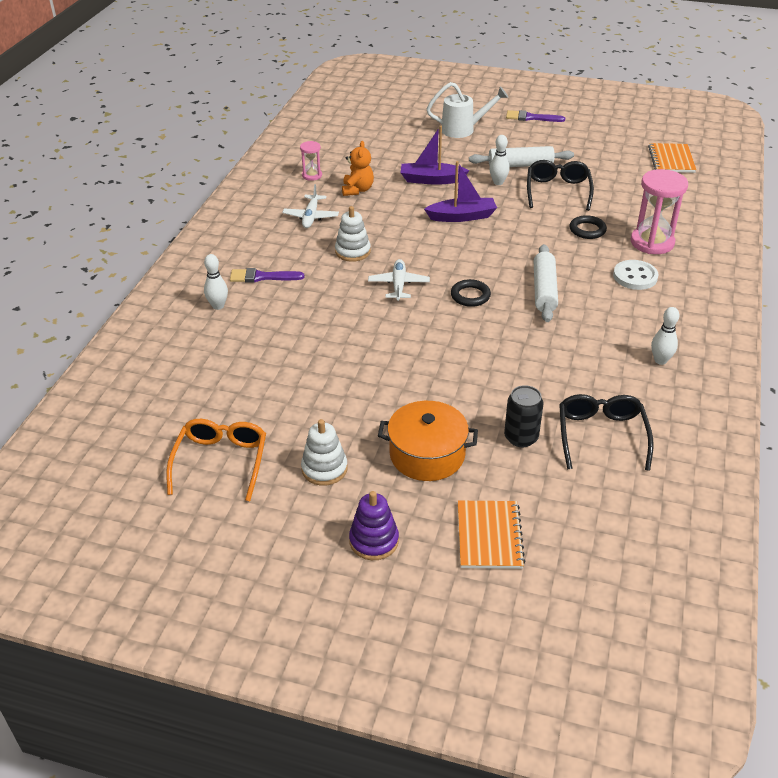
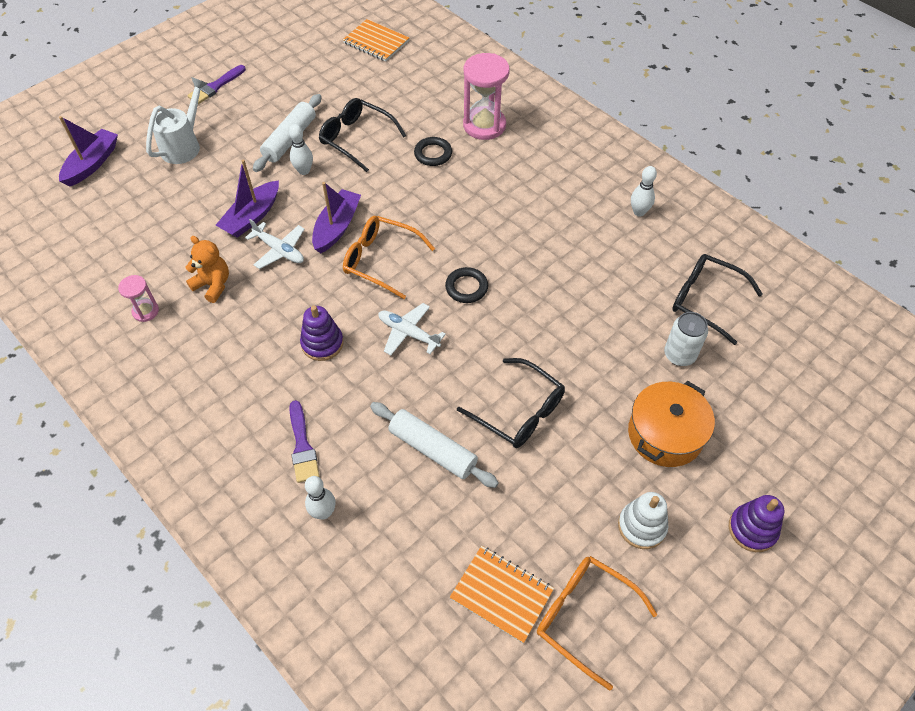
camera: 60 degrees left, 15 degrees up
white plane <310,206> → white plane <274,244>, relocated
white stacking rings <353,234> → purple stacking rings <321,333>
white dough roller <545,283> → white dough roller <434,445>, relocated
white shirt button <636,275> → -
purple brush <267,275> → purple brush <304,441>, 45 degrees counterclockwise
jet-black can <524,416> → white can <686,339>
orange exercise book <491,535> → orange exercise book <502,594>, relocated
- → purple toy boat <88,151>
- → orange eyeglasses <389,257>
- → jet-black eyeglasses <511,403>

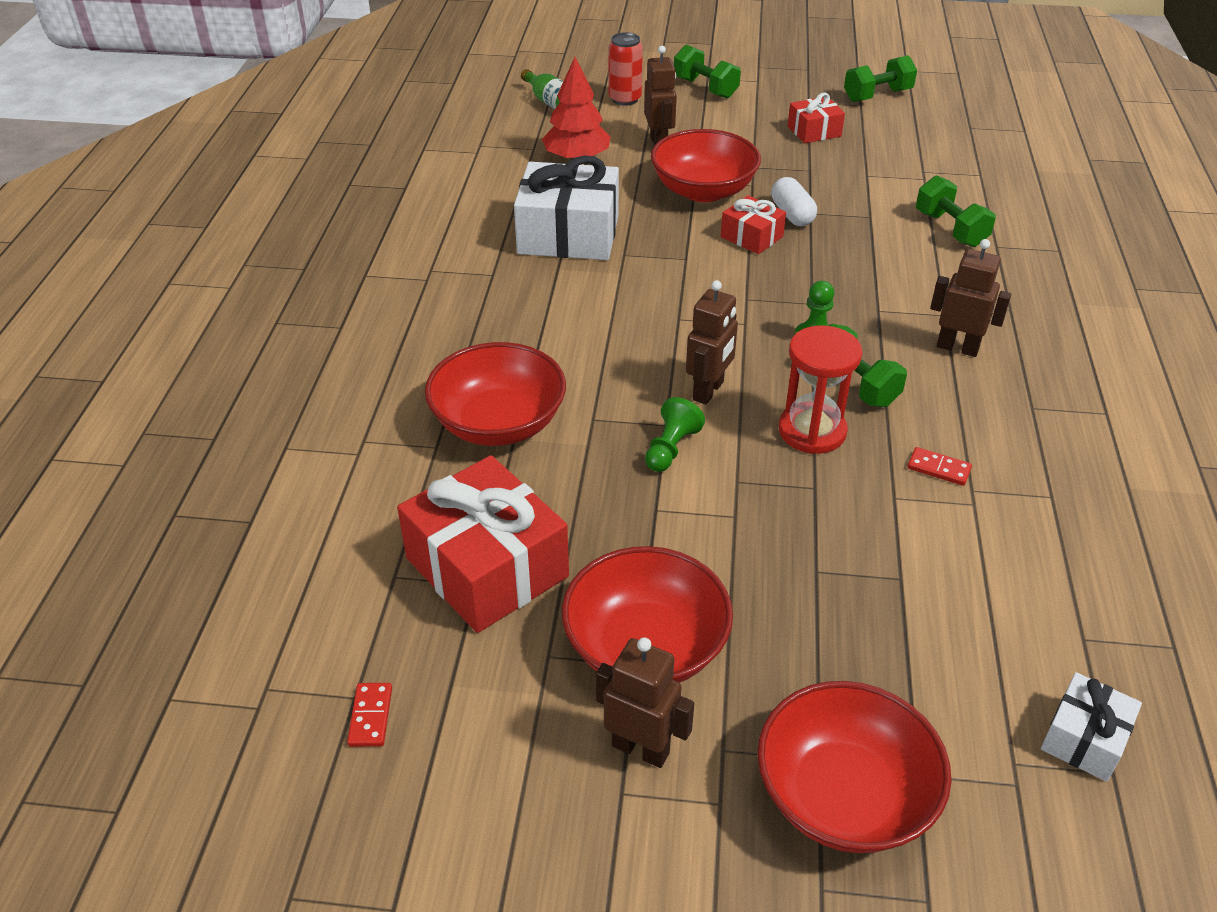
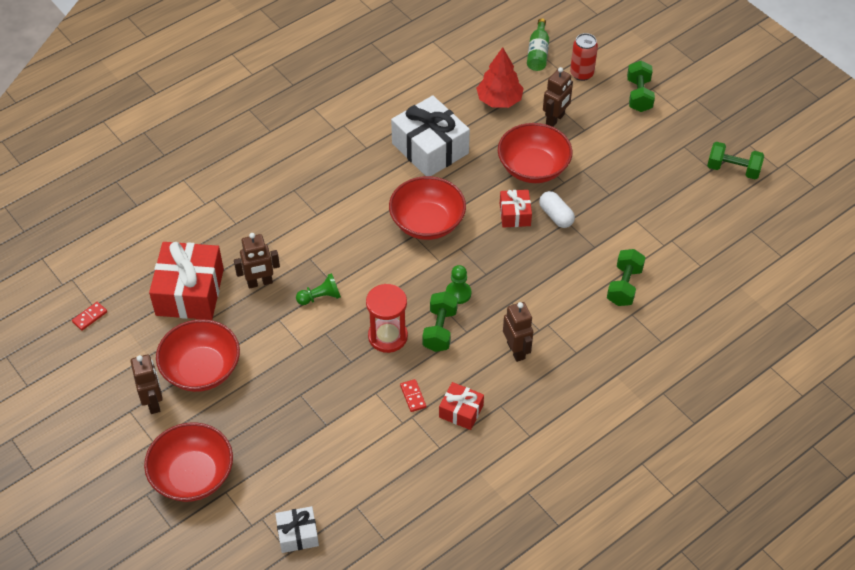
camera: 45 degrees right, 10 degrees up
red present <816,118> → red present <461,406>, relocated
white pill <794,201> → white pill <557,209>, 60 degrees counterclockwise
russet robot <712,342> → russet robot <257,261>, relocated
red serving bowl <495,394> → red serving bowl <427,208>, relocated

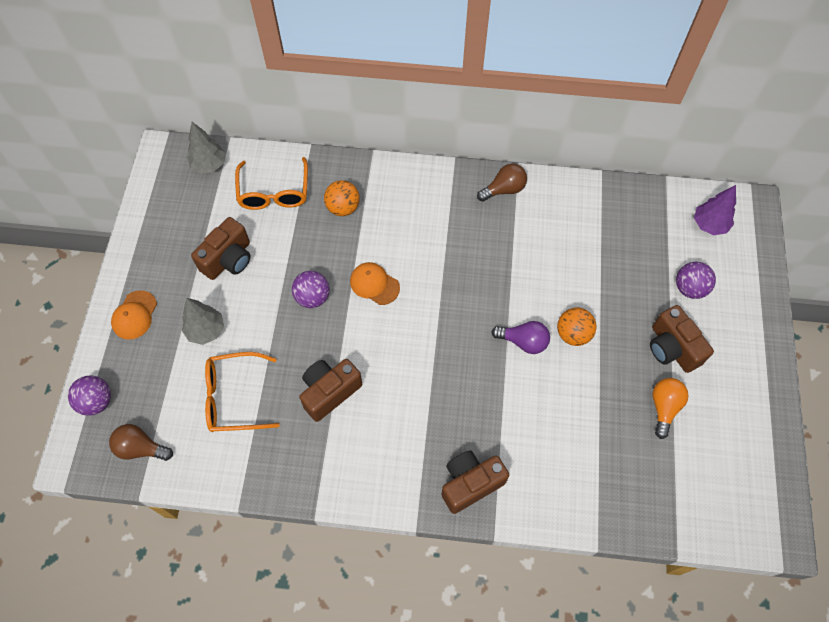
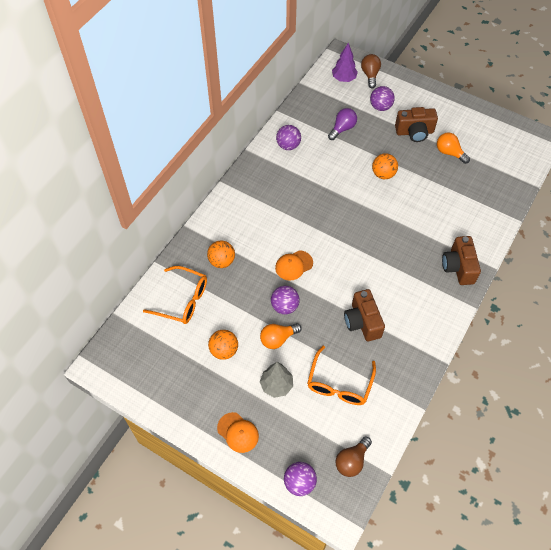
camera: 65 degrees left, 5 degrees down
gray toy tree <206,148> → -
russet bulb <502,183> → russet bulb <371,71>, relocated
russet compact camera <221,248> → orange play ball <223,345>
purple bulb <520,337> → purple bulb <342,124>, relocated
- → purple play ball <288,137>
- → orange bulb <281,336>

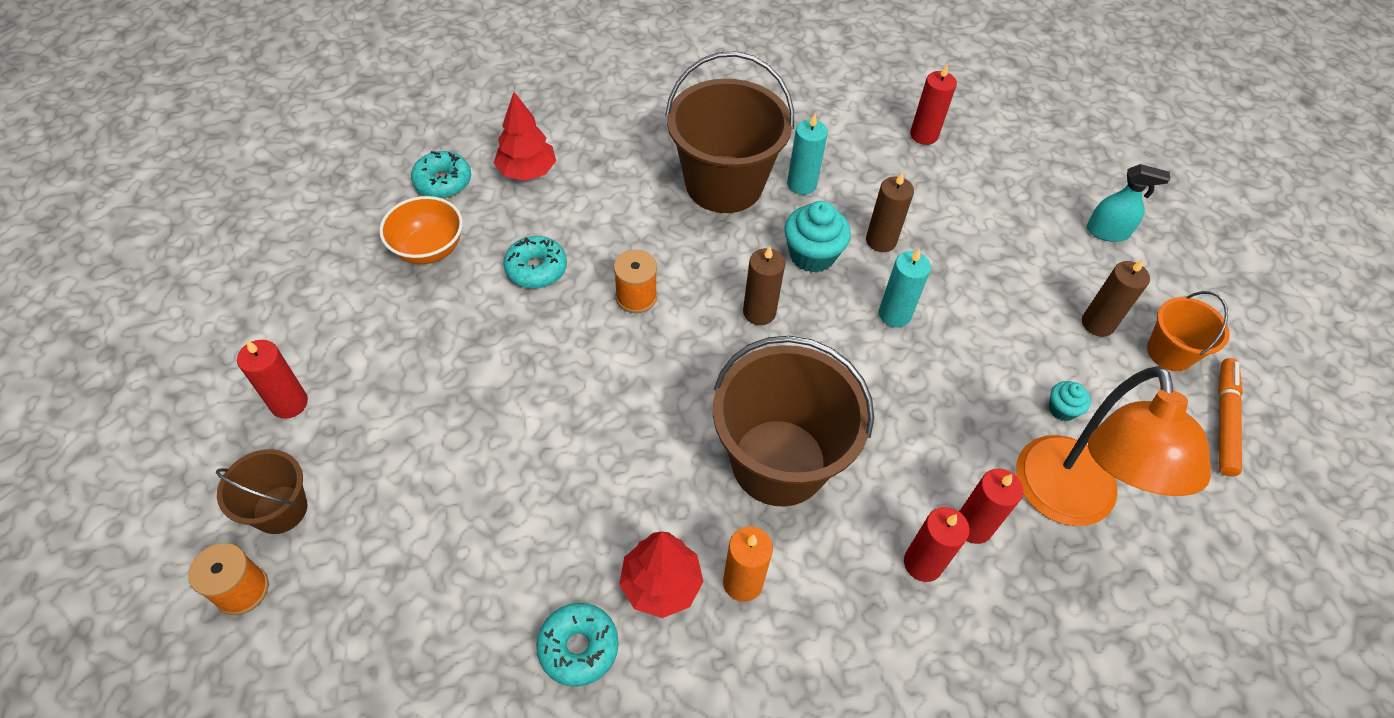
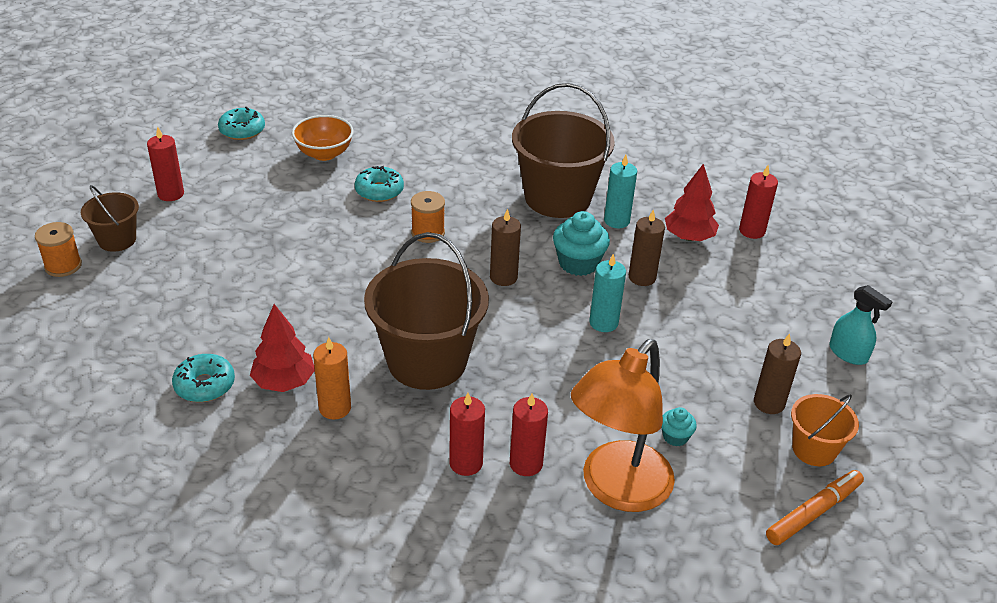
camera: 35 degrees right, 15 degrees down
red toy tree <525,136> → red toy tree <692,202>, relocated
aqua glazed donut <441,174> → aqua glazed donut <241,123>, relocated

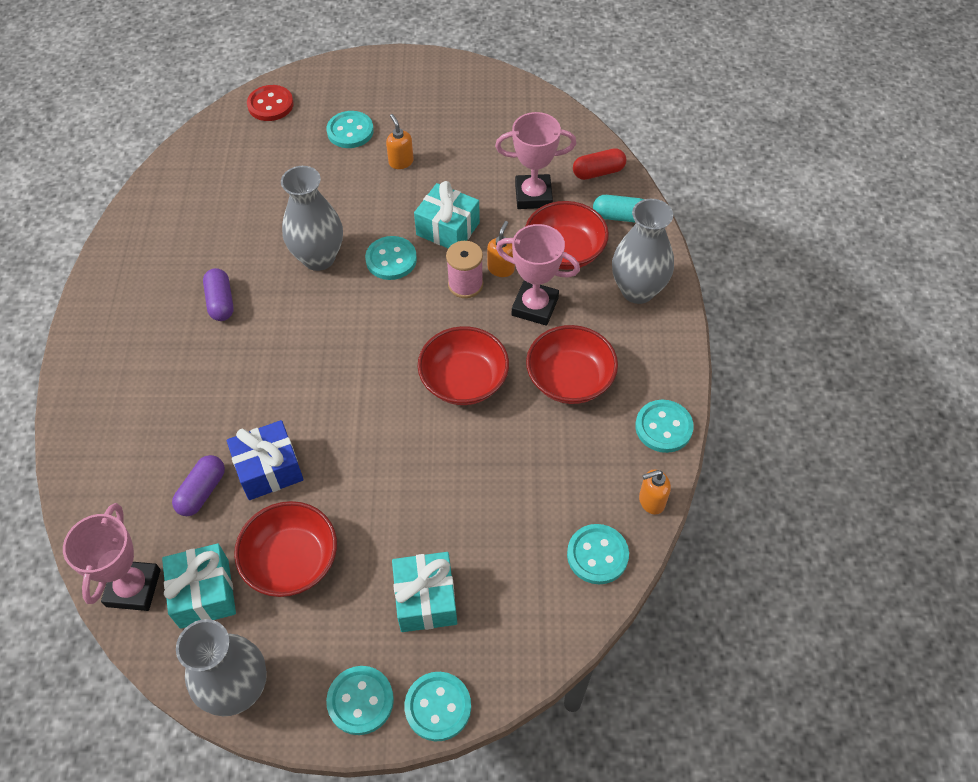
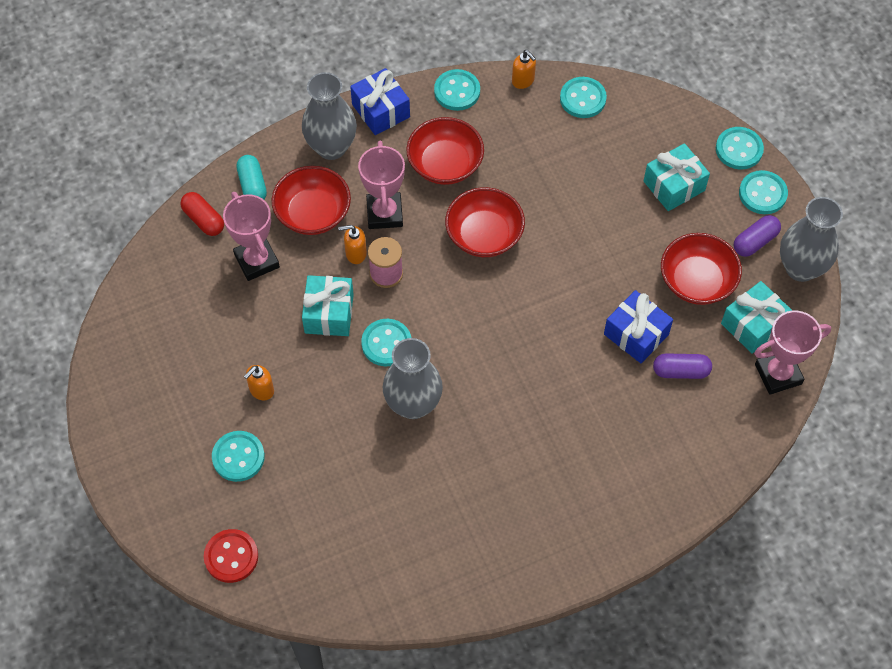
camera: 115 degrees left, 5 degrees up
purple pill <218,294> → purple pill <757,236>, relocated
- → royal blue present <380,101>

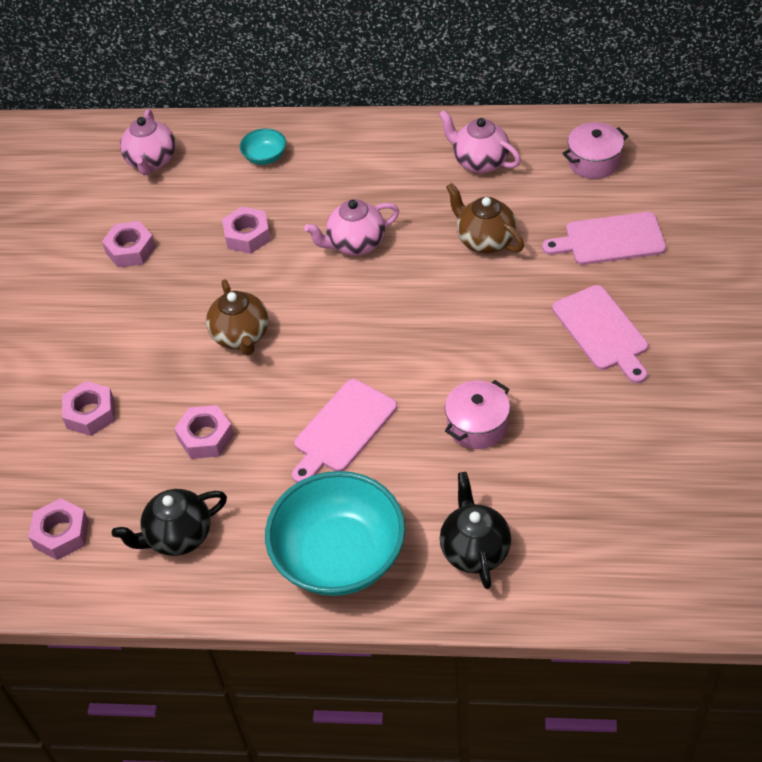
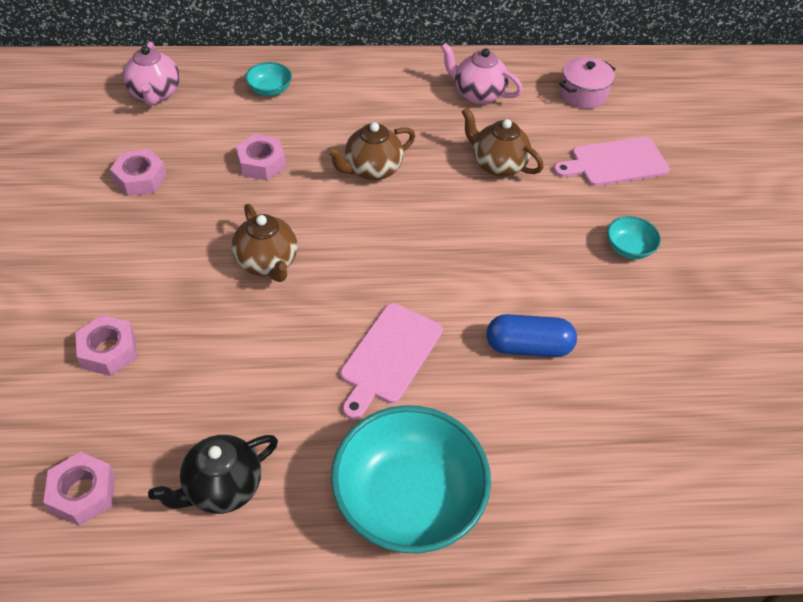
camera: 15 degrees left, 0 degrees up
rosy teapot <351,227> → russet teapot <370,151>
rosy cutting board <600,334> → aqua serving bowl <634,237>
rosy pot <477,414> → royal blue pill <531,335>
rosy nut <204,432> → -
jet-black teapot <475,530> → -

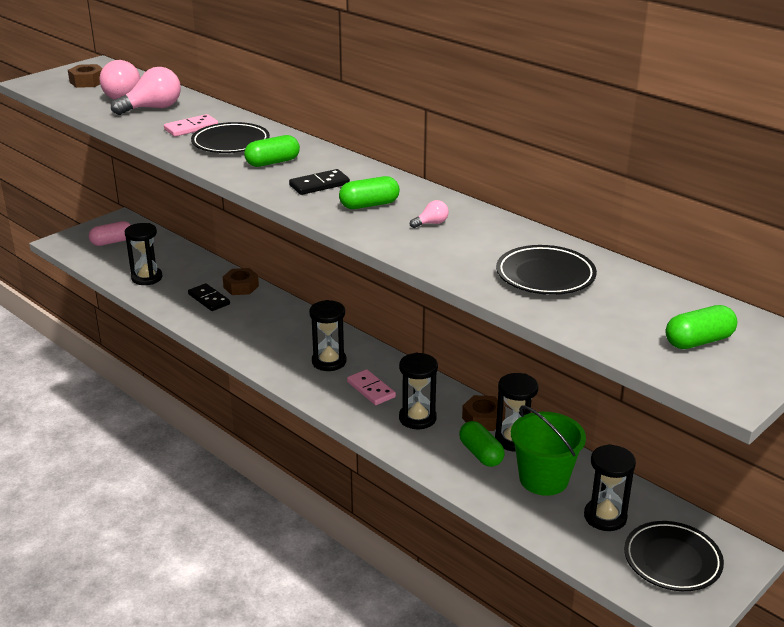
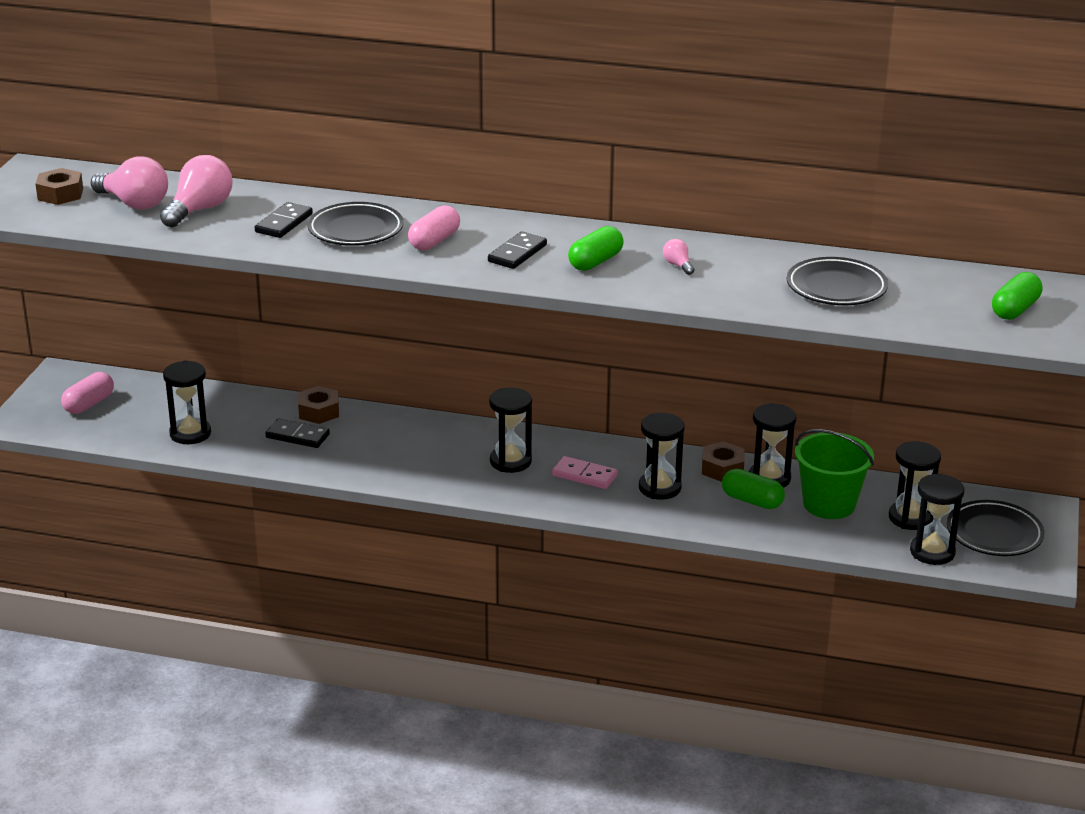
camera: 30 degrees left, 0 degrees up
rosy domino piece <191,125> → jet-black domino piece <284,220>
green pill <272,151> → rosy pill <434,227>
rosy bulb <429,214> → rosy bulb <678,257>, 60 degrees counterclockwise
- → jet-black sand timer <937,519>

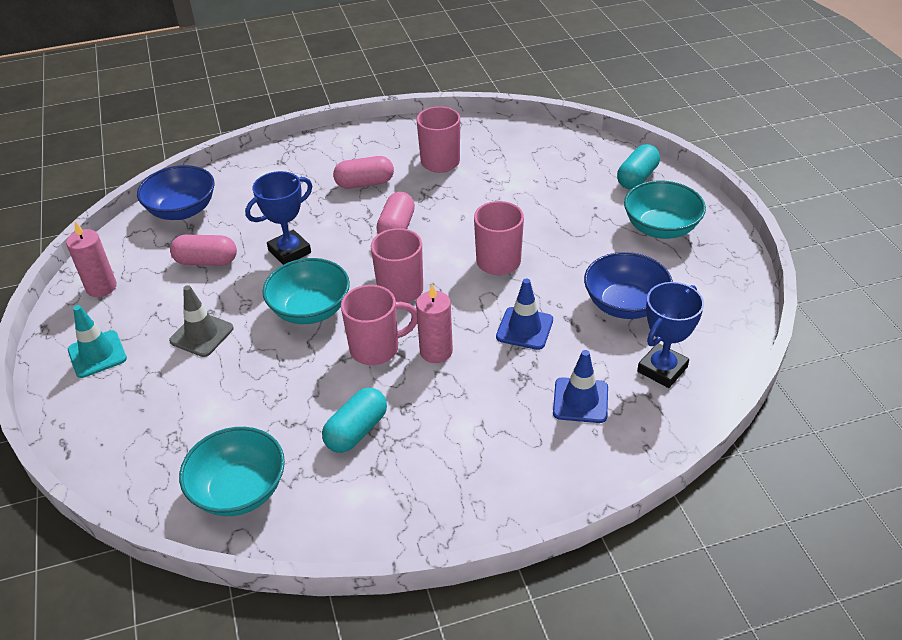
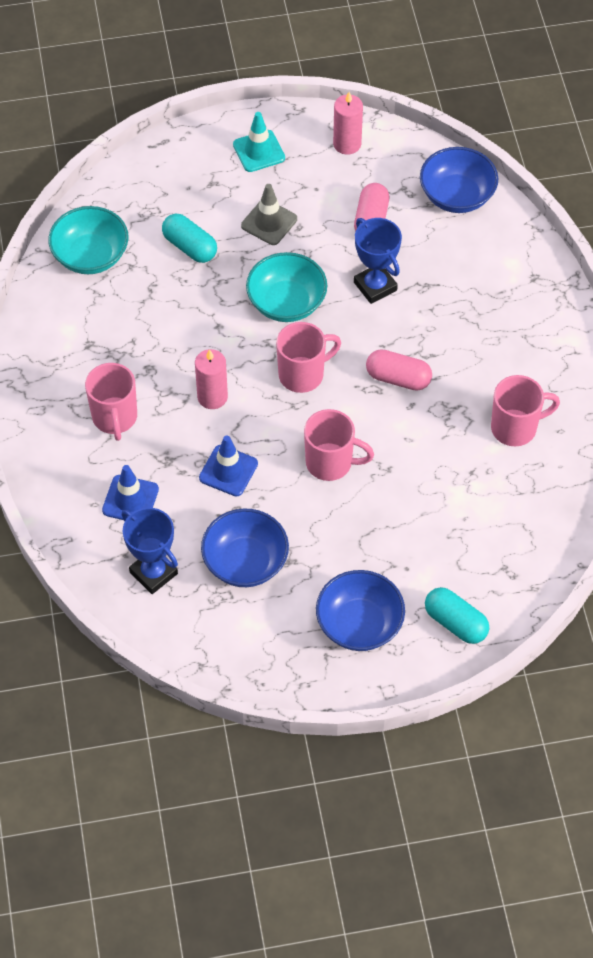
camera: 95 degrees right, 15 degrees up
rosy pill <363,172> → -
aqua serving bowl <665,210> → royal blue serving bowl <360,610>
rosy coffee mug <379,325> → rosy coffee mug <111,402>, relocated
aqua pill <354,420> → aqua pill <189,238>, relocated

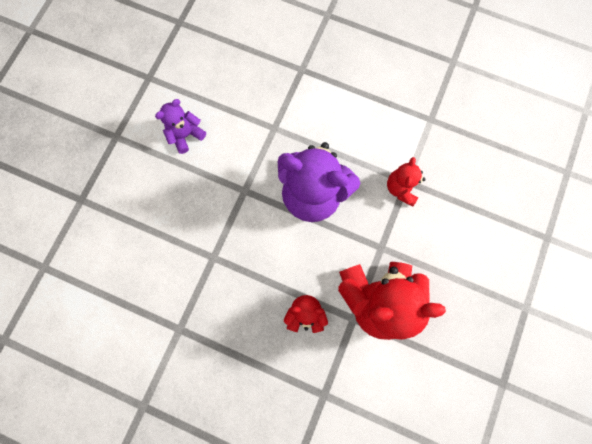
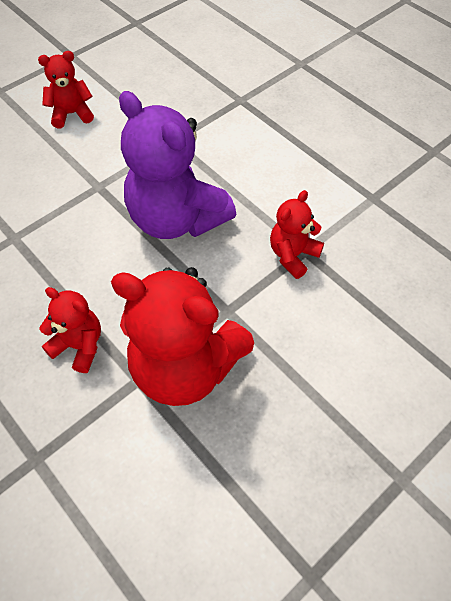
camera: 25 degrees right, 20 degrees down
purple teddy <180,126> → red teddy <66,89>

